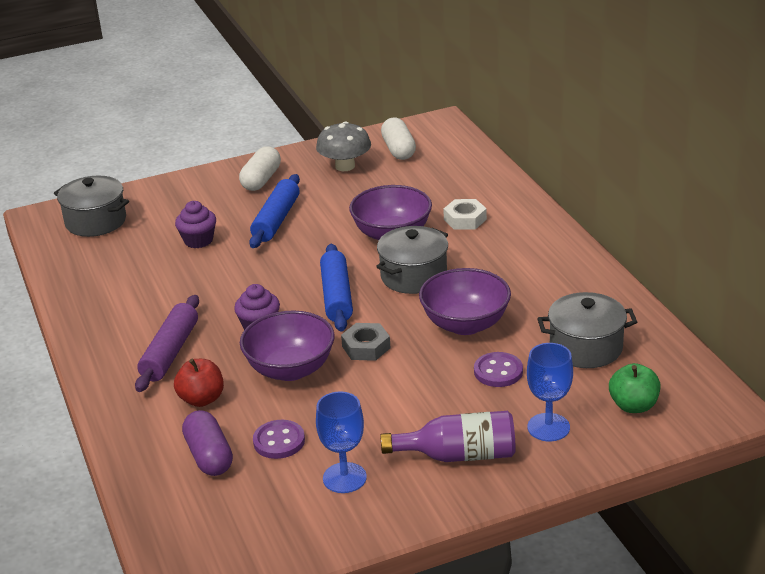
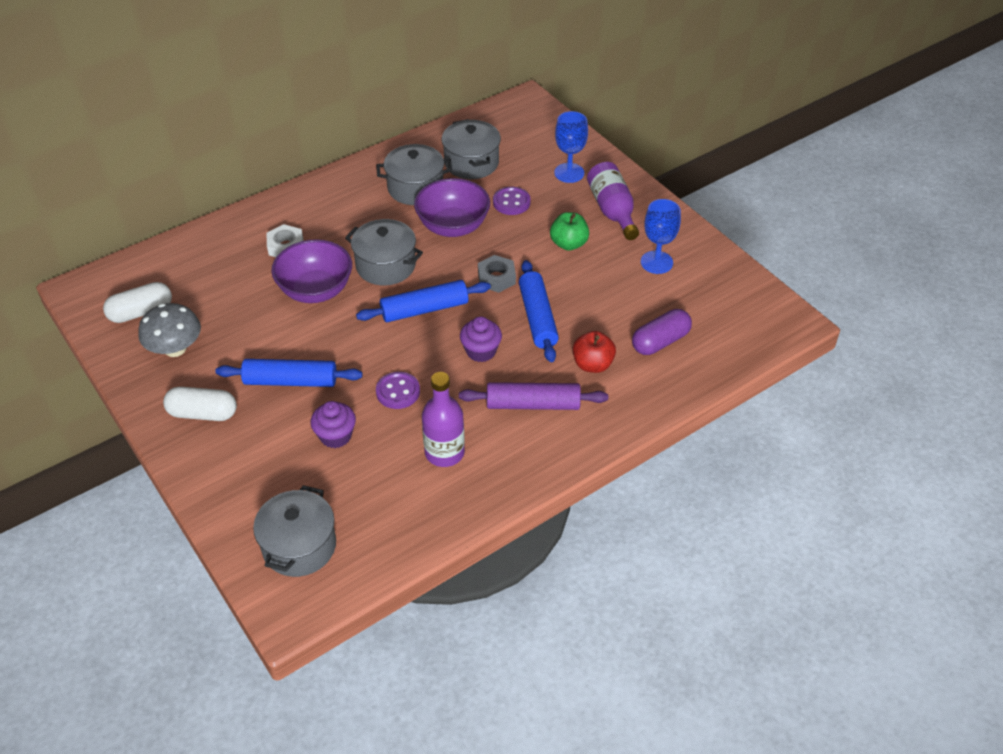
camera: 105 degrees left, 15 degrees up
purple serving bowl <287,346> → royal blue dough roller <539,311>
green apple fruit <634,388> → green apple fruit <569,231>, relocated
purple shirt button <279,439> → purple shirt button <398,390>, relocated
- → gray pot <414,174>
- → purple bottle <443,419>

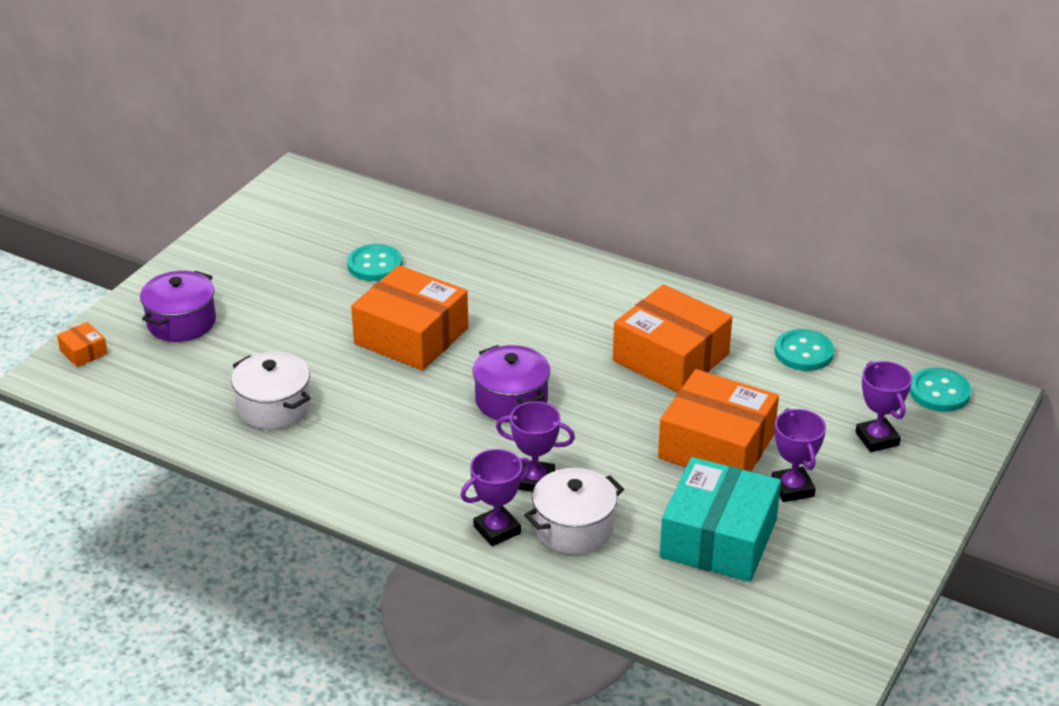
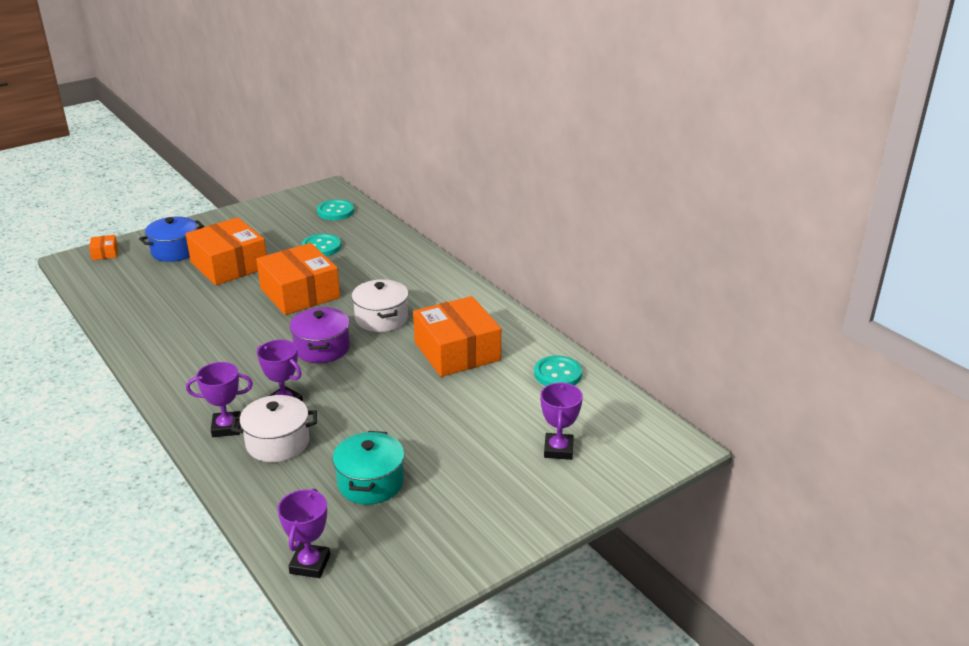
camera: 25 degrees right, 5 degrees down
purple pot <178,306> → royal blue pot <171,239>
white pot <271,390> → white pot <380,305>, relocated
aqua shirt button <940,390> → aqua shirt button <335,210>, relocated
orange package <718,420> → orange package <226,251>, relocated
purple trophy <798,455> → purple trophy <304,533>, relocated
aqua package <720,519> → aqua pot <369,467>

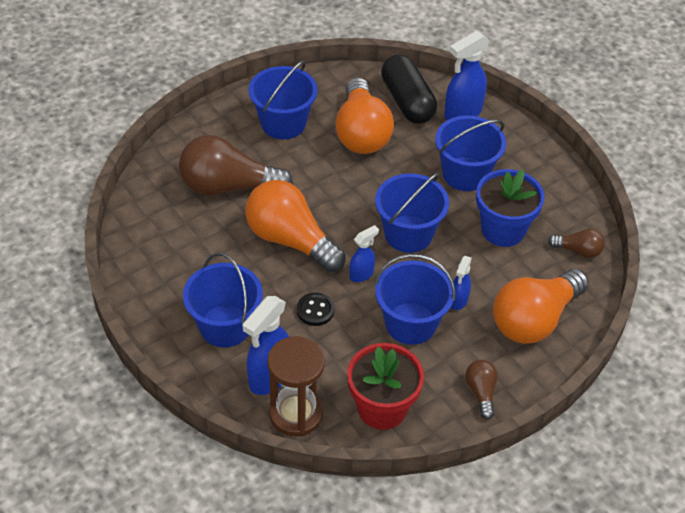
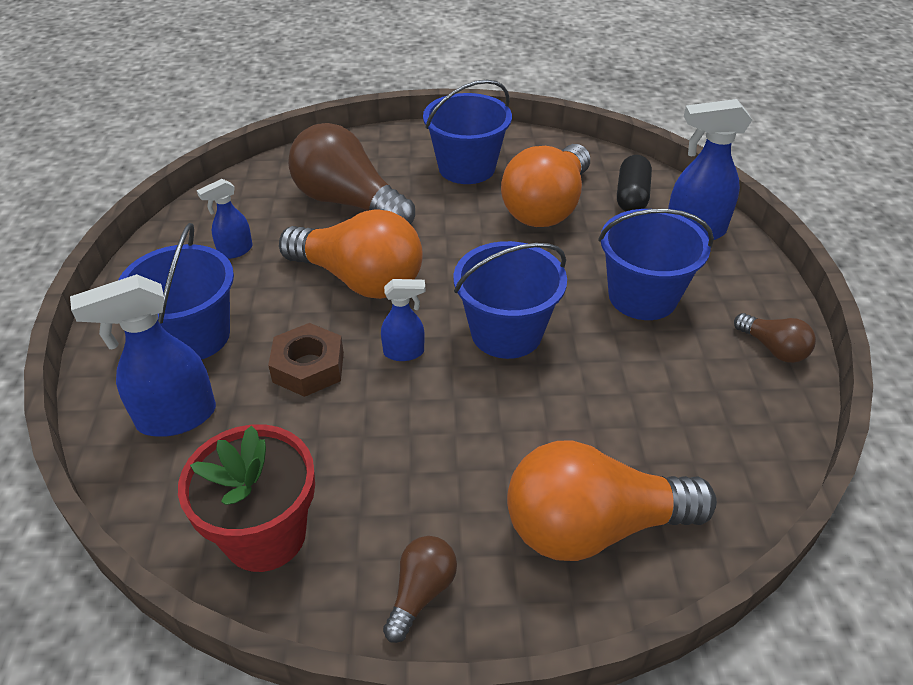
camera: 35 degrees right, 5 degrees down
jet-black pill <409,89> → jet-black pill <634,183>, x0.66
royal blue potted plant <510,208> → -
orange bulb <295,226> → orange bulb <351,254>, 135 degrees clockwise
russet bulb <576,243> → russet bulb <775,338>, relocated
royal blue pail <415,299> → -
royal blue spray bottle <461,283> → royal blue spray bottle <225,219>, relocated
jet-black shirt button <315,309> → russet nut <306,360>
russet sand timer <296,386> → -

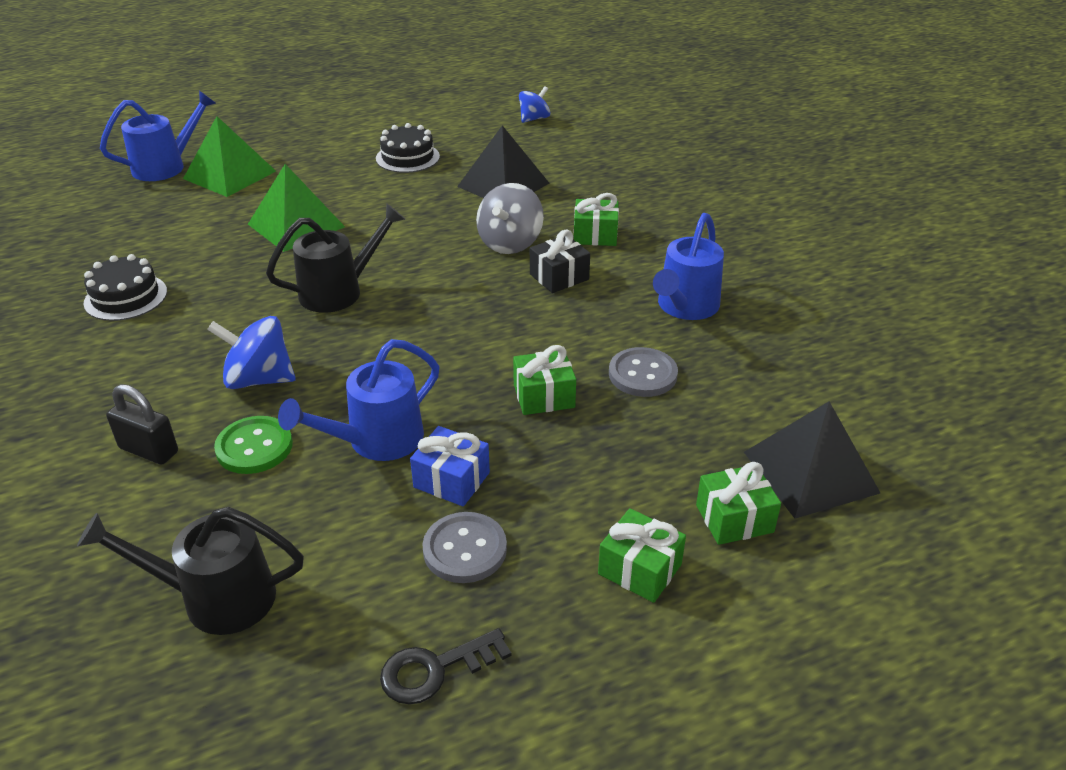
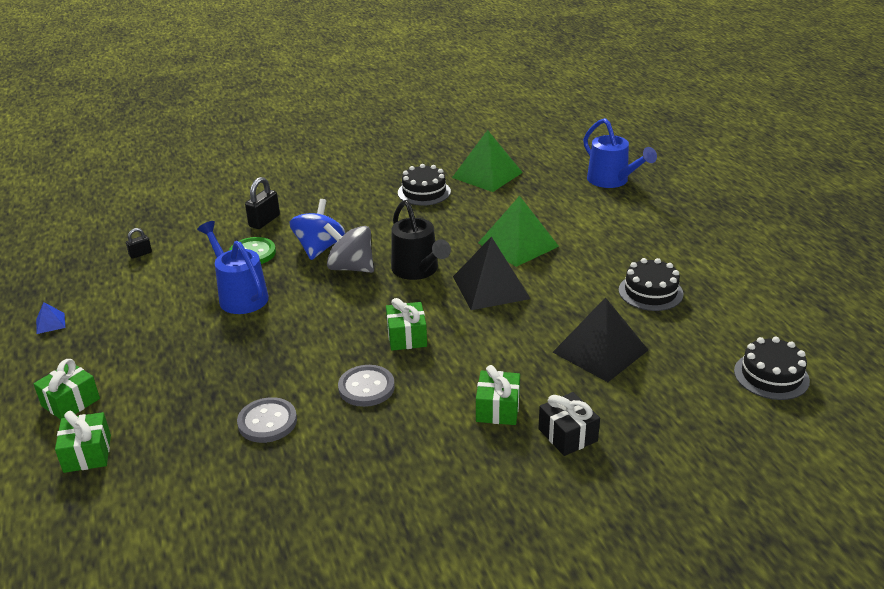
camera: 95 degrees right, 5 degrees down
royal blue spinning top <534,104> → jet-black gateau <772,368>
green solid pyramid <229,156> → green solid pyramid <487,161>, relocated
gray spinning top <510,218> → gray spinning top <348,248>, relocated
royal blue watering can <688,266> → -
jet-black present <560,261> → jet-black present <569,424>, relocated
green present <544,380> → green present <406,324>, relocated
jet-black solid pyramid <812,460> → jet-black solid pyramid <492,273>, relocated
royal blue present <450,466> → -
jet-black watering can <190,571> → jet-black small lock <139,243>
gray shirt button <465,547> → gray shirt button <366,386>, relocated
jet-black latchkey <445,666> → royal blue solid pyramid <50,318>

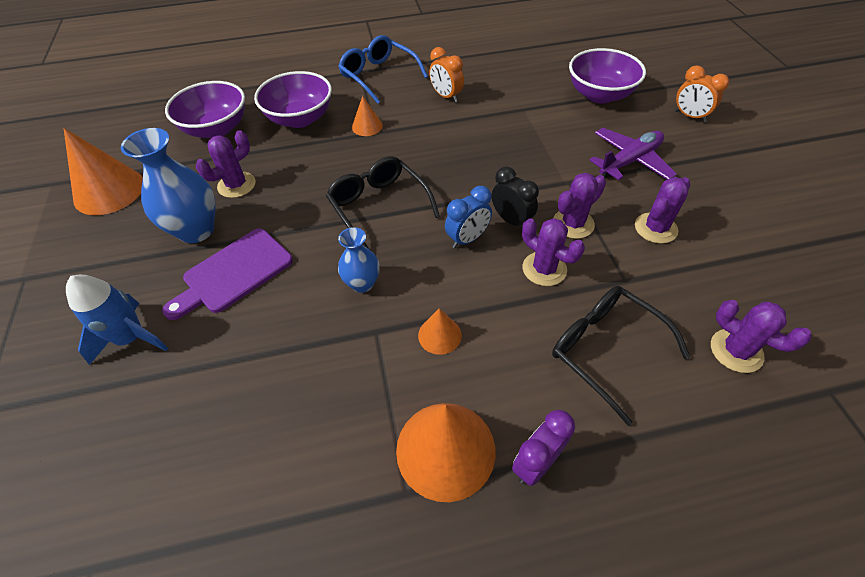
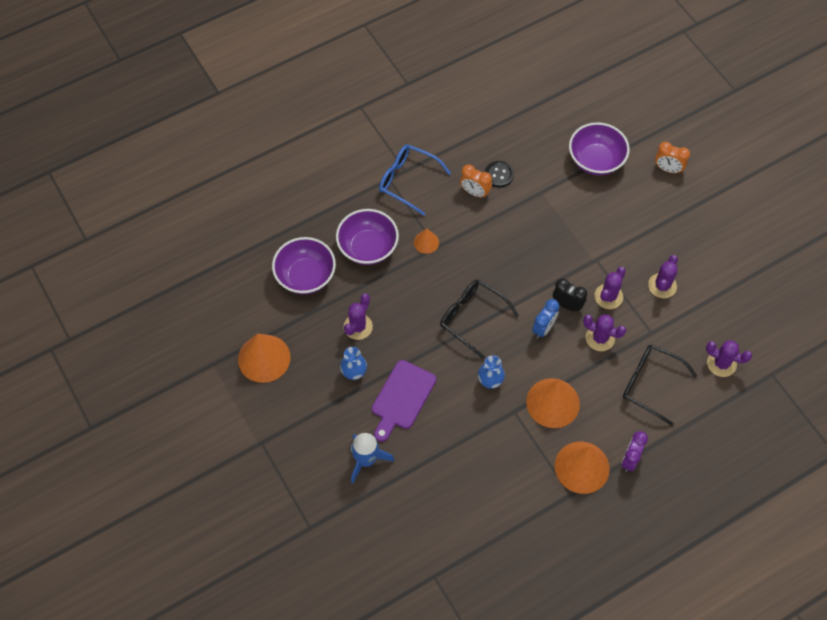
camera: 20 degrees left, 10 degrees up
royal blue tall vase <168,185> → royal blue tall vase <353,363>, x0.59
purple plane <633,154> → -
orange solid cone <440,331> → orange solid cone <553,403>, x1.97
- → jet-black shirt button <499,174>

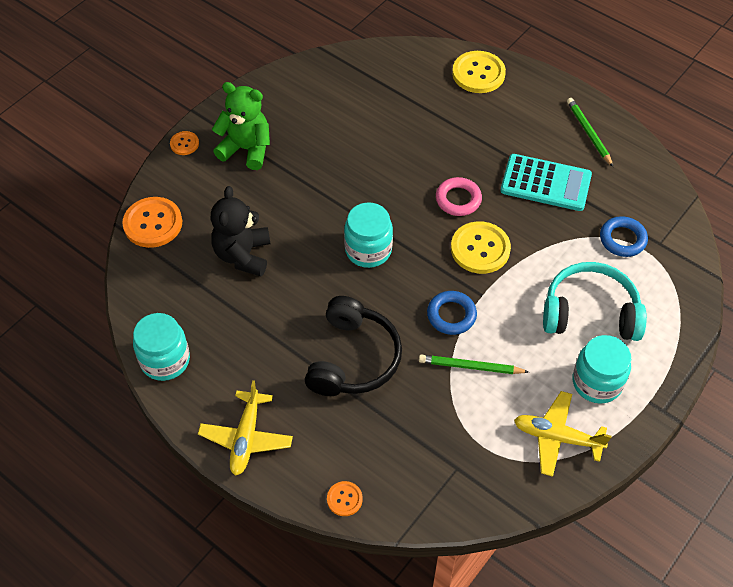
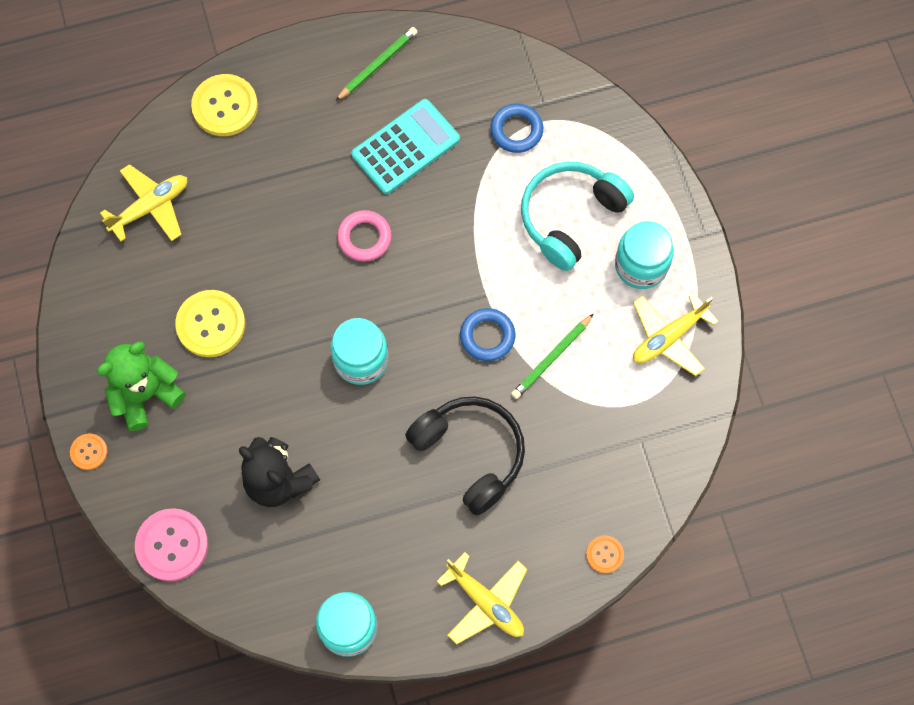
camera: 55 degrees left, 15 degrees up
green lead pencil <590,132> → green lead pencil <376,64>, 120 degrees clockwise
orange shirt button <152,222> → rosy shirt button <171,544>
golden shirt button <481,247> → golden shirt button <210,323>, relocated
- → golden plane <143,202>

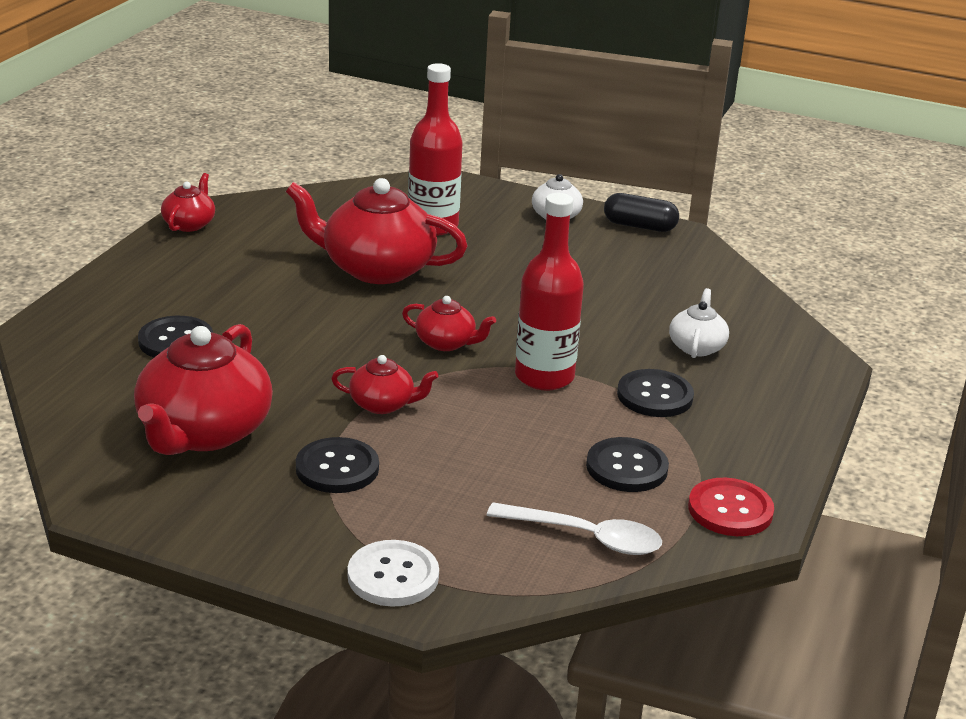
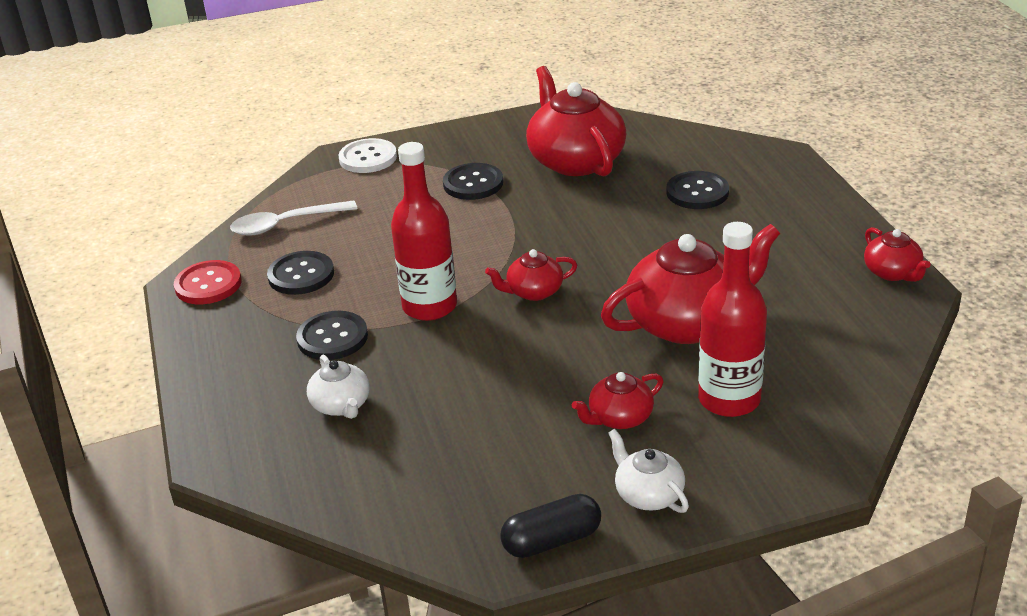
camera: 145 degrees right, 5 degrees up
red teapot <385,384> → red teapot <618,400>, relocated

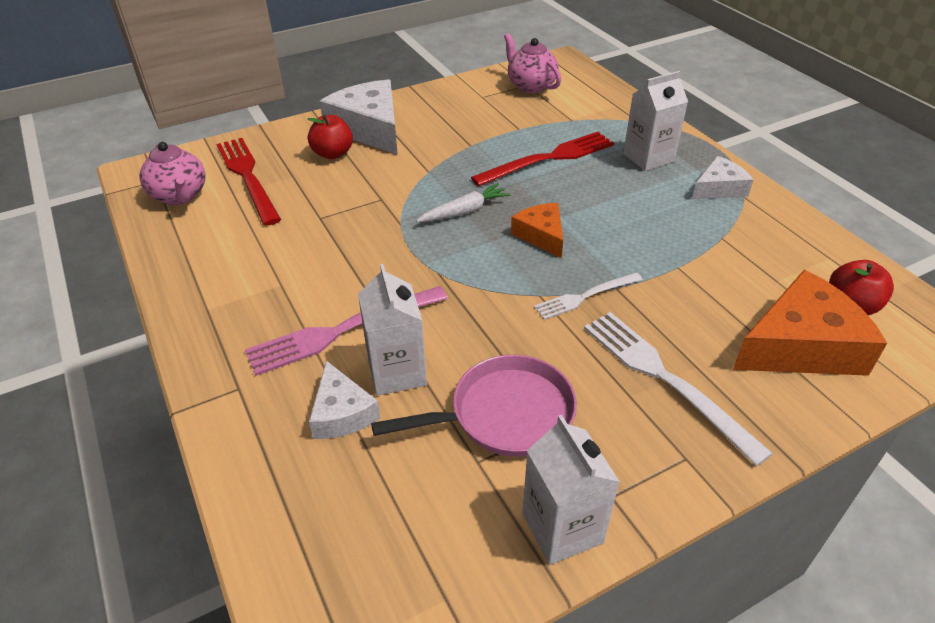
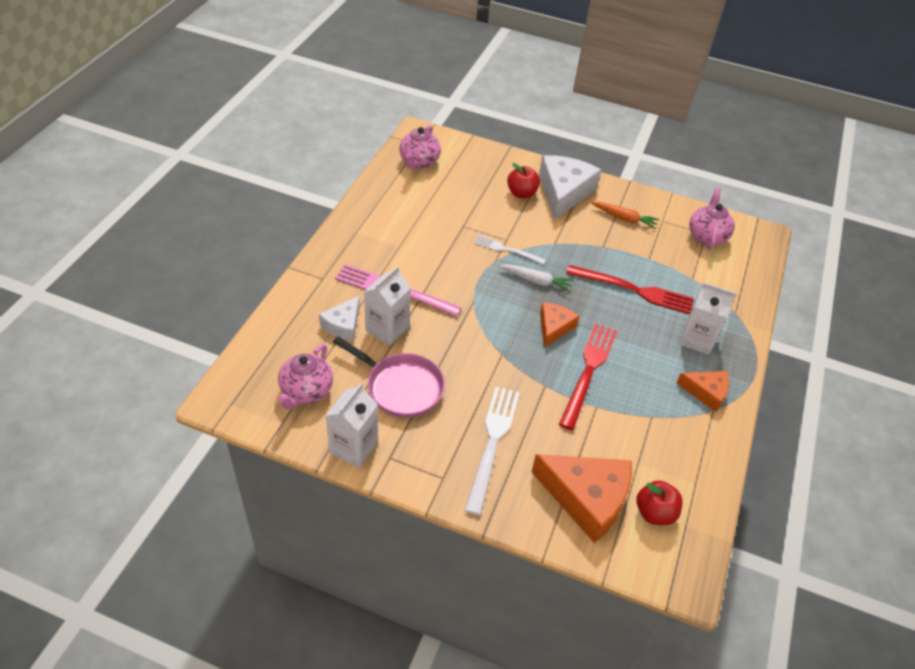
camera: 45 degrees right, 5 degrees up
red fork <249,182> → red fork <588,377>, relocated
white cheese wedge <722,177> → orange cheese wedge <703,391>
white fork <588,296> → white fork <510,250>, relocated
- → orange toy carrot <625,215>
- → rosy teapot <305,377>

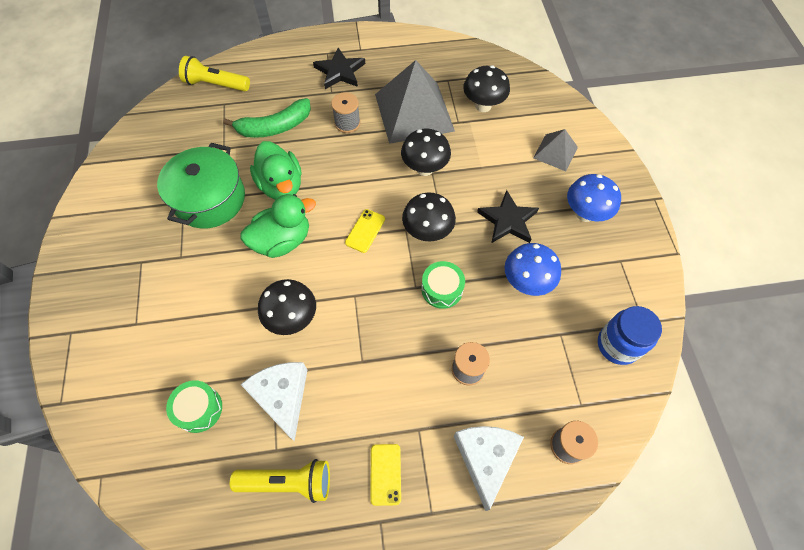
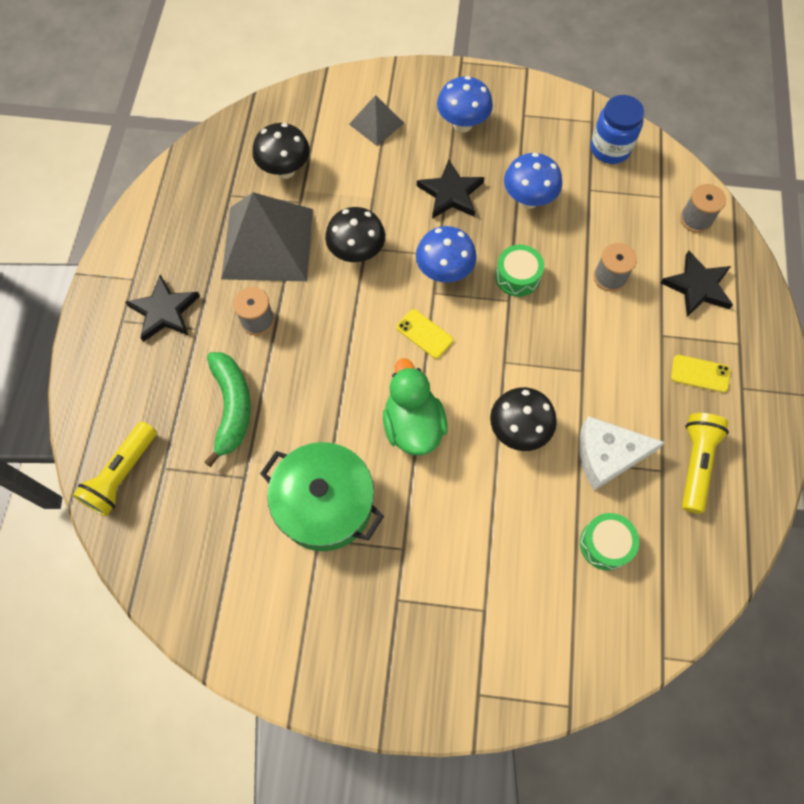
camera: 75 degrees left, 5 degrees up
green duck <276,170> → -
jet-black toadstool <429,216> → royal blue toadstool <446,254>
white cheese wedge <489,468> → jet-black star <697,284>

